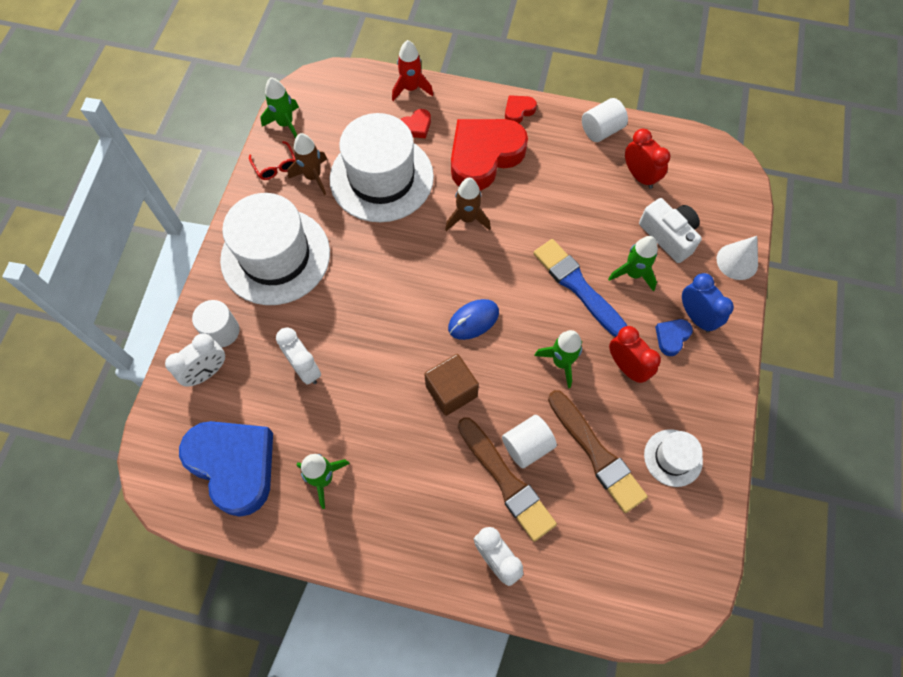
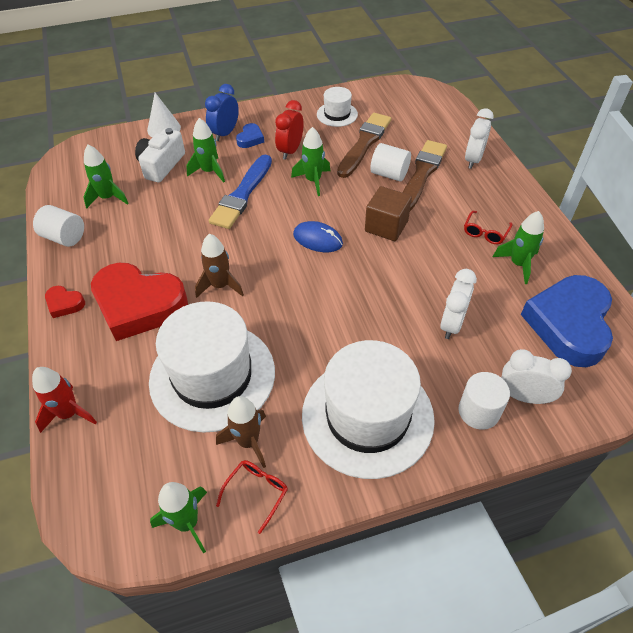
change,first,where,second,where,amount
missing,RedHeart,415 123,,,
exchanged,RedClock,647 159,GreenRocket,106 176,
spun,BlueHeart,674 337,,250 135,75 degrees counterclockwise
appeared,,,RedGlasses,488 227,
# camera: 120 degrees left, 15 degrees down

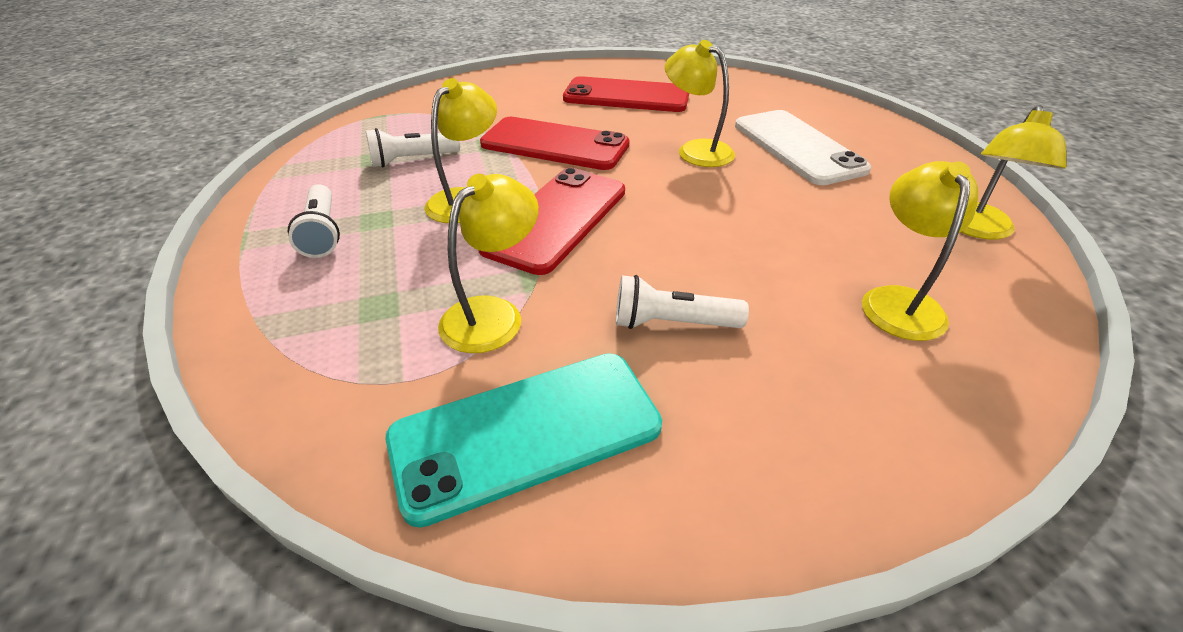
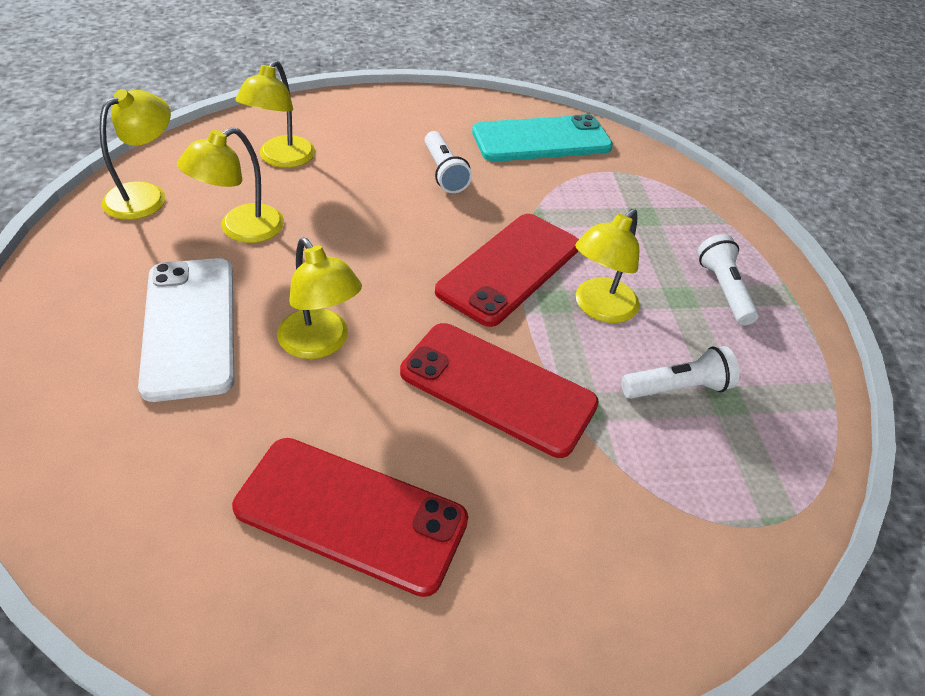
change,first,where,second,where,amount
relocated,YellowLamp,488 263,,230 185,
spun,WhiteFlashlight,682 302,,448 162,60 degrees clockwise
# camera: 175 degrees left, 5 degrees up

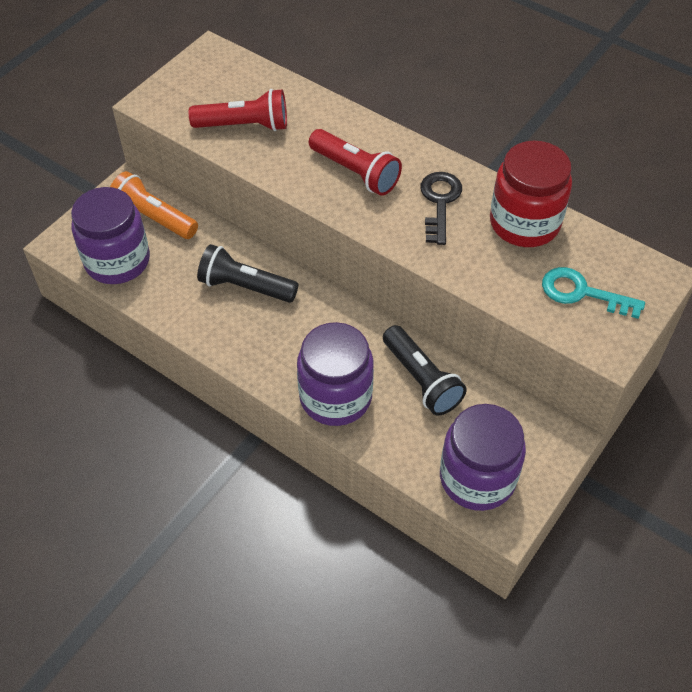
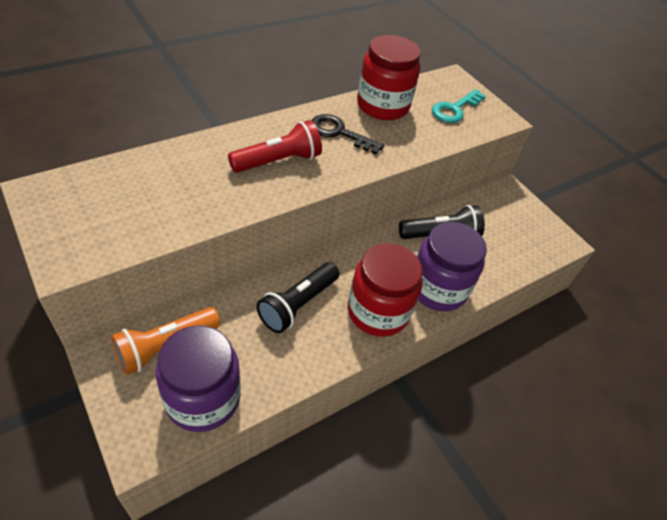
change,first,where,second,where,amount
missing,RedFlashlight,238 110,,,
missing,PurpleJar,483 457,,,
appeared,,,RedJar,385 290,
# camera: 75 degrees left, 5 degrees down

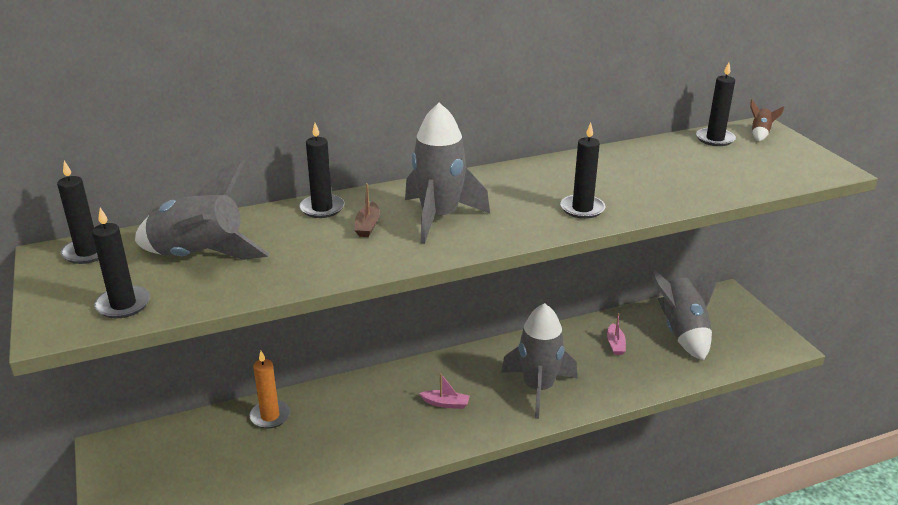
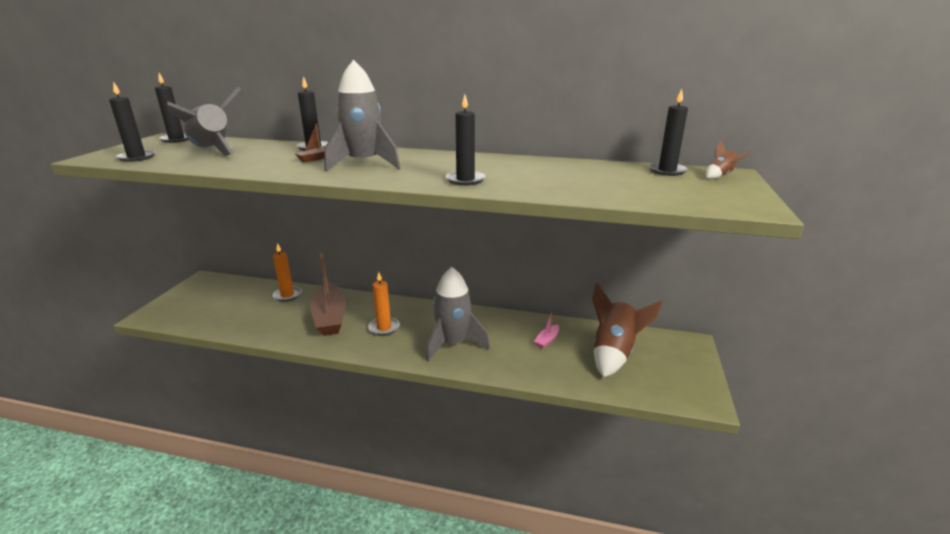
change,first,where,second,where,amount
colour,GreyRocket,682 312,BrownRocket,627 330,
exchanged,PinkBoat,444 391,OrangeCandle,383 304,
appeared,,,BrownBoat,328 295,
# camera: 35 degrees right, 5 degrees down

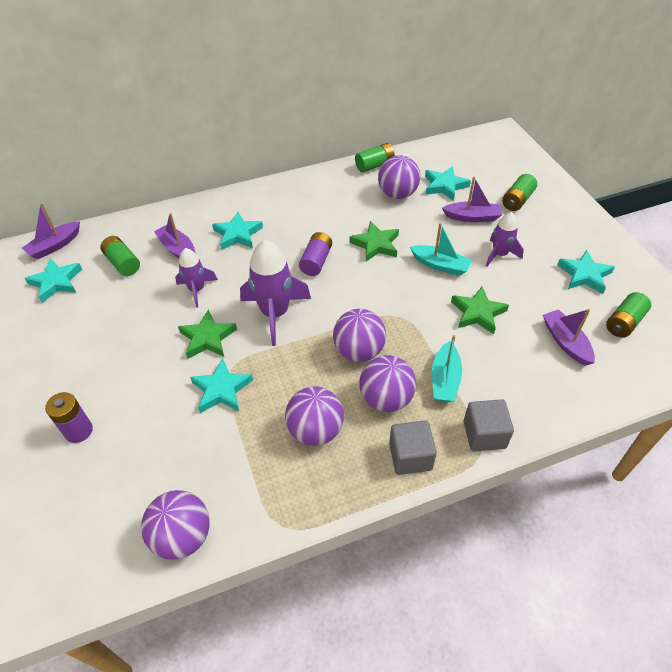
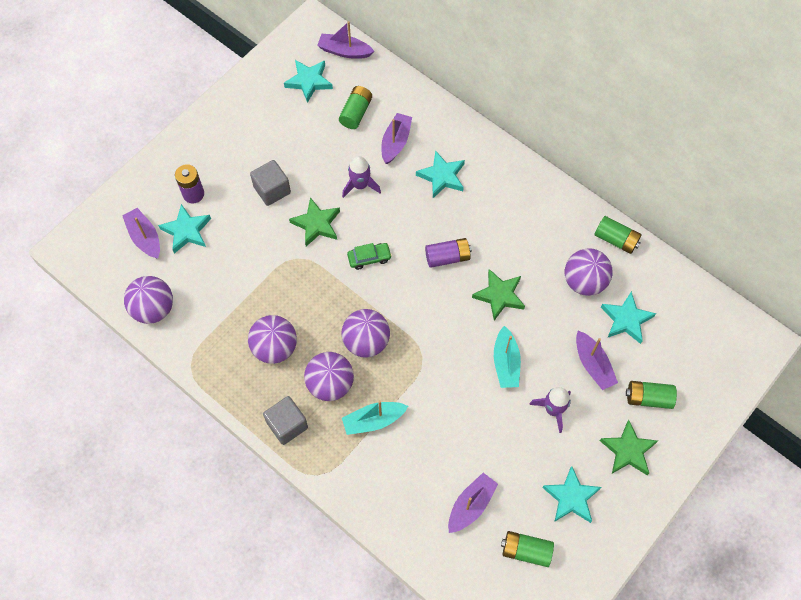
change,first,where,second,where,amount
exchanged,PurpleRocket,275 293,GreenCar,369 256,
relocated,GreenStar,480 310,,629 447,
relocated,TurquoiseStar,221 385,,184 229,
relocated,GreyCube,489 425,,270 183,
appeared,,,PurpleBoat,141 233,
# camera: 60 degrees right, 15 degrees up

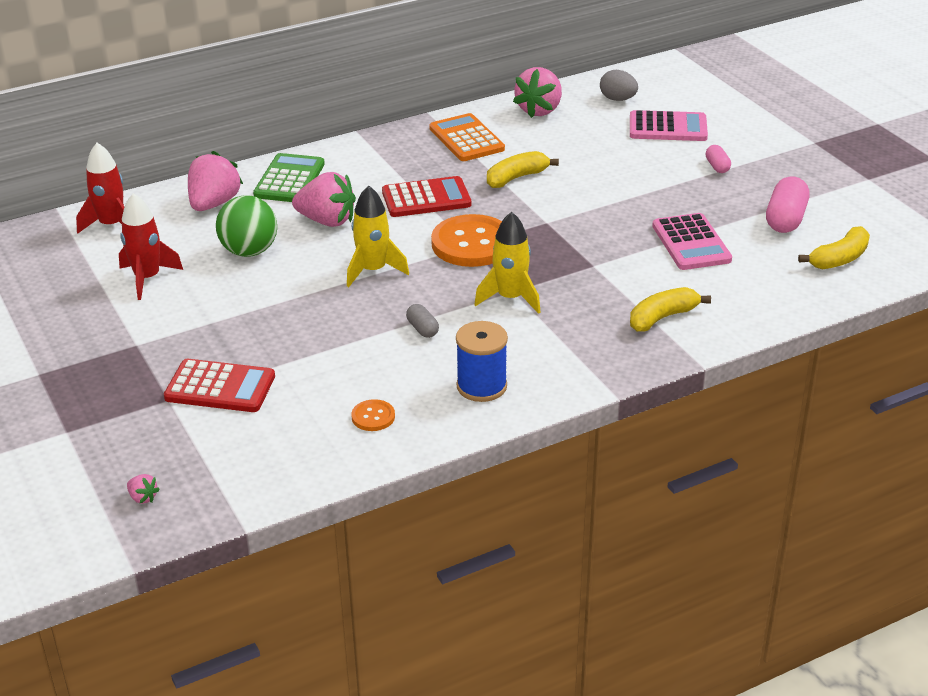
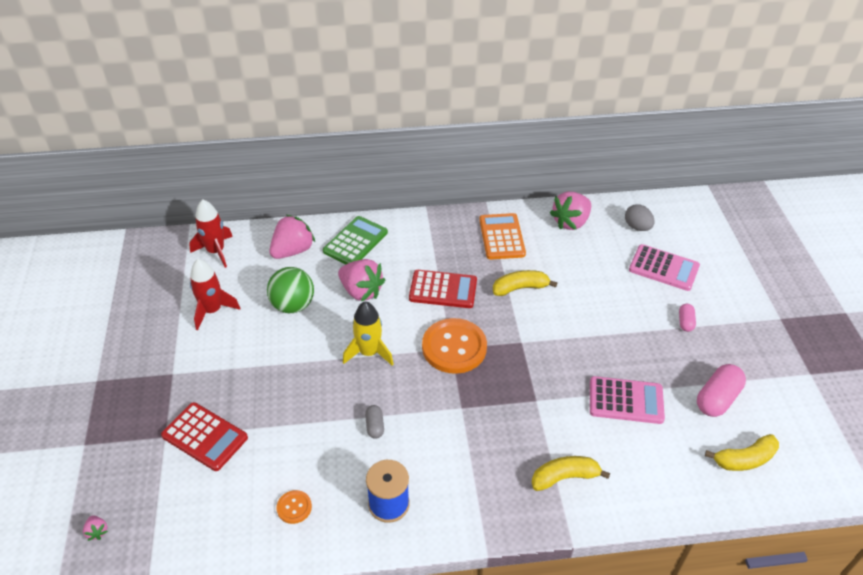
change,first,where,second,where,amount
missing,YellowRocket,507 263,,,
spun,PinkCalculator,692 241,,627 400,90 degrees counterclockwise
# camera: 20 degrees right, 10 degrees up

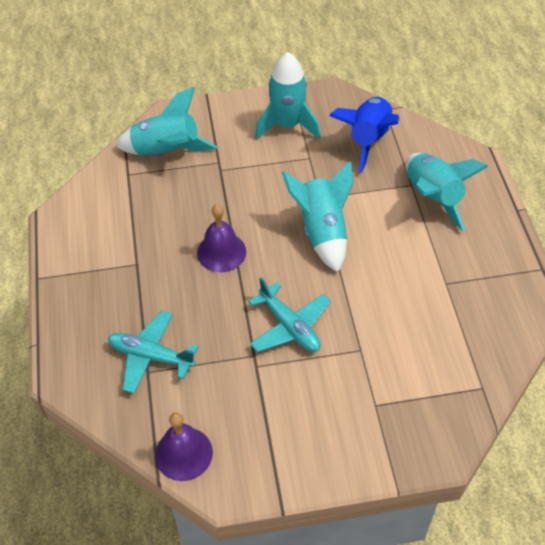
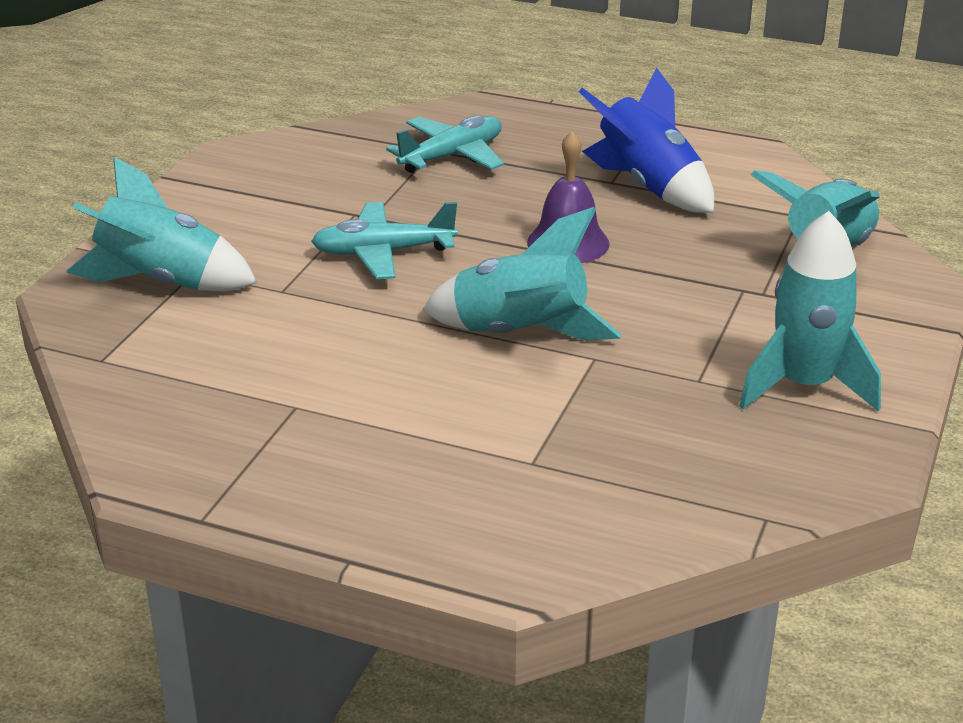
change,first,where,second,where,amount
relocated,BlueRocket,364 135,,646 140,
relocated,TurquoiseRocket,446 192,,161 224,
missing,PurpleBell,184 446,,,
# camera: 120 degrees right, 20 degrees down

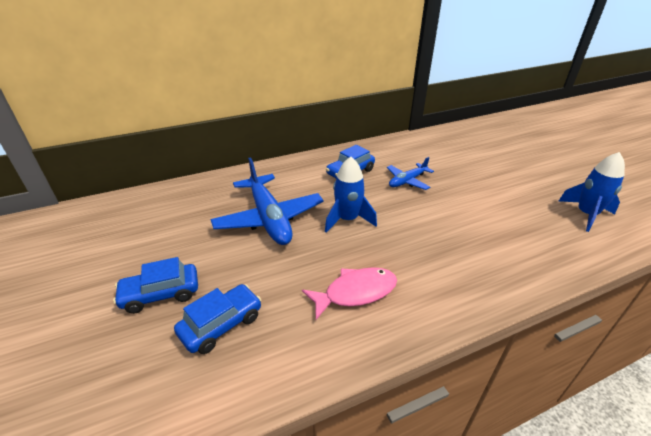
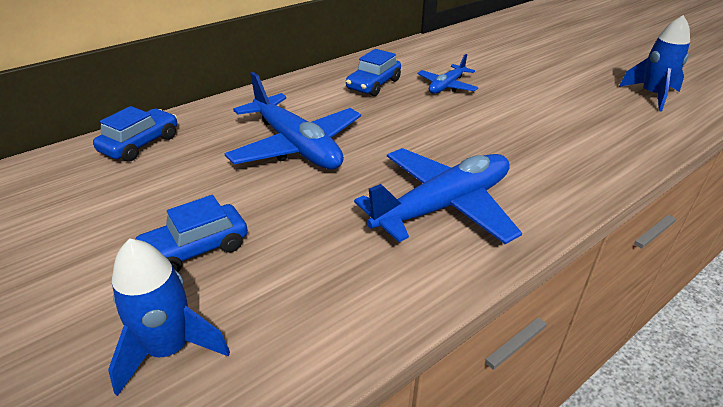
change,first,where,second,where,amount
relocated,BlueRocket,351 195,,169 317,
exchanged,PinkFish,349 293,BluePlane,438 196,
relocated,BlueCar,217 319,,135 134,
# camera: 15 degrees left, 0 degrees up

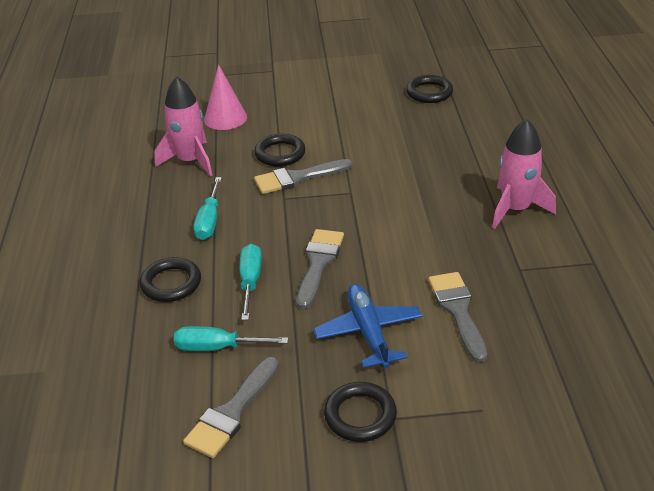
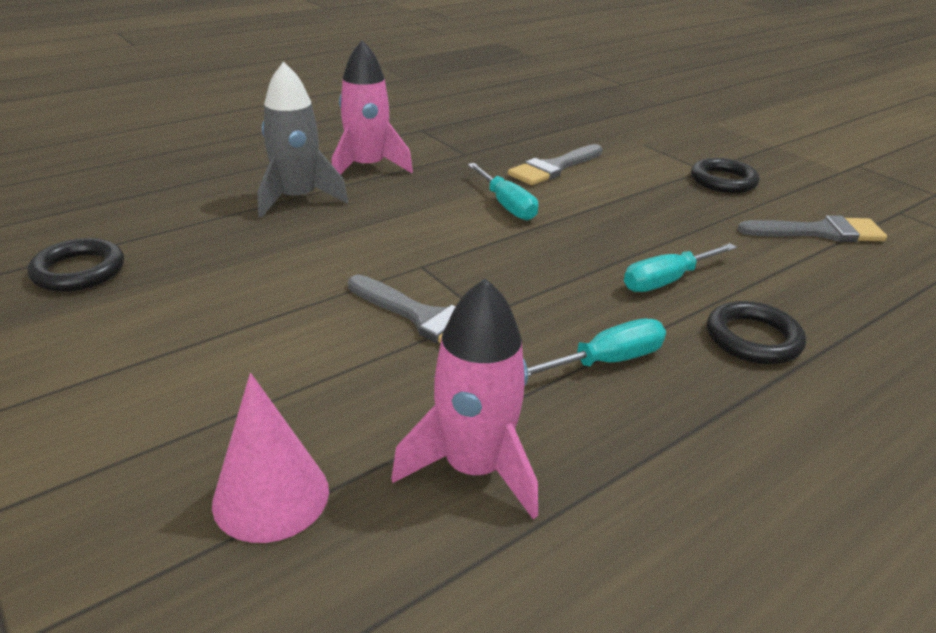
change,first,where,second,where,amount
missing,BlackRing,280 150,,,
missing,GreyBrush,320 269,,,
missing,BluePlane,367 326,,,
relocated,TurquoiseScrewdriver,231 338,,503 191,
appeared,,,GreyRocket,303 140,
# camera: 125 degrees left, 5 degrees down

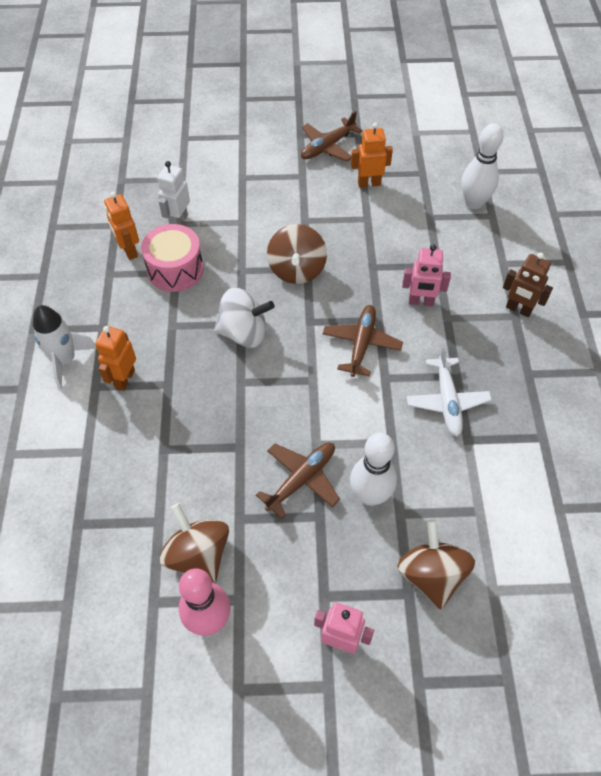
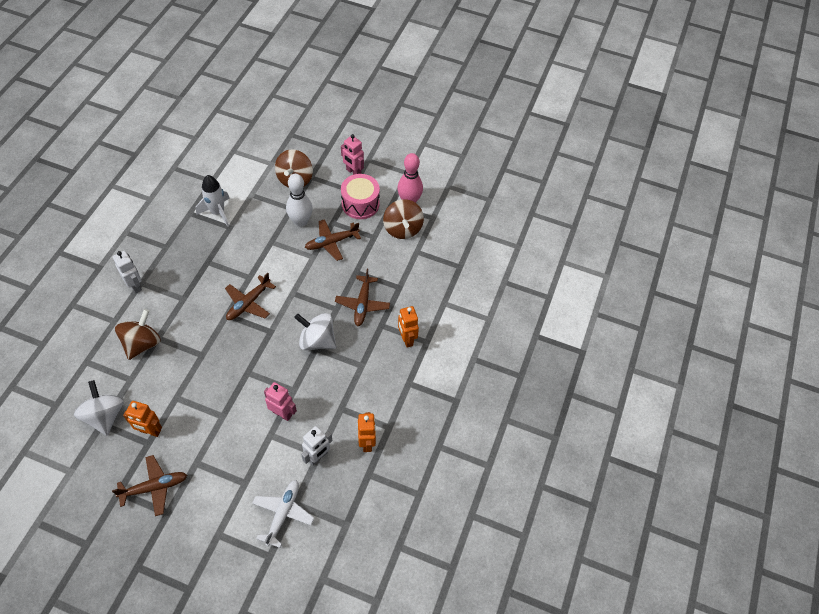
change,first,where,second,where,amount
missing,WhiteBowlingPin,482 166,,,
relocated,PinkDrum,172 258,,360 196,
relocated,BrownSpinningTop,297 254,,138 334,
relocated,PinkRobot,426 275,,280 401,
colour,BrownRobot,528 284,WhiteRobot,127 272,
relocated,WhiteRocket,64 347,,212 201,
spun,OrangeRobot,115 358,,408 327,120 degrees clockwise
relocated,WhitePlane,449 391,,283 514,
appeared,,,BrownPlane,362 297,
appeared,,,WhiteSpinningTop,99 408,
# camera: 160 degrees left, 0 degrees up

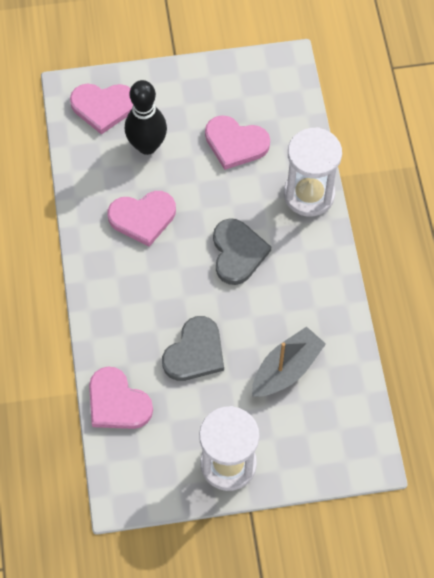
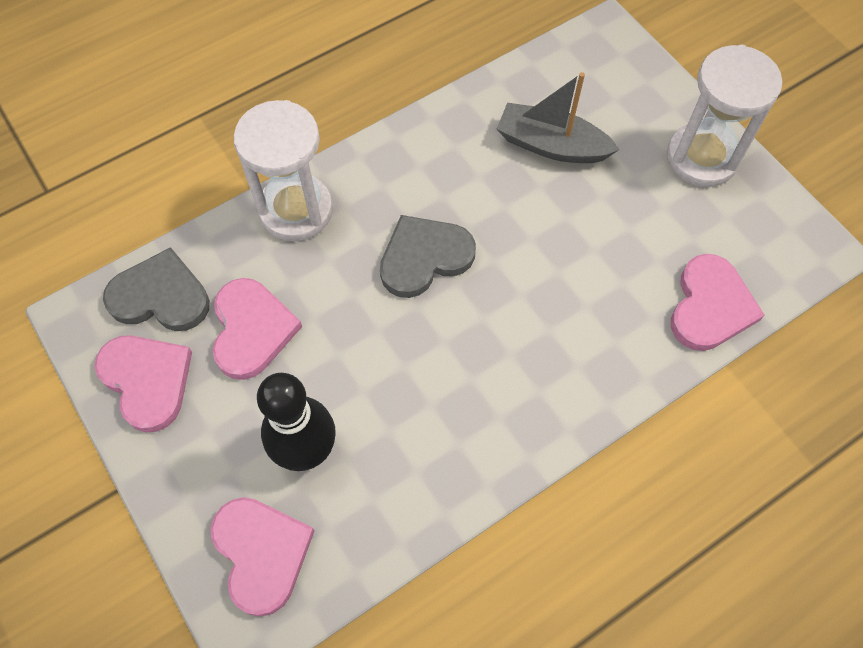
change,first,where,second,where,amount
relocated,PinkHeart,142 219,,143 383,
relocated,GreyHeart,193 348,,156 289,
# camera: 115 degrees left, 0 degrees up

